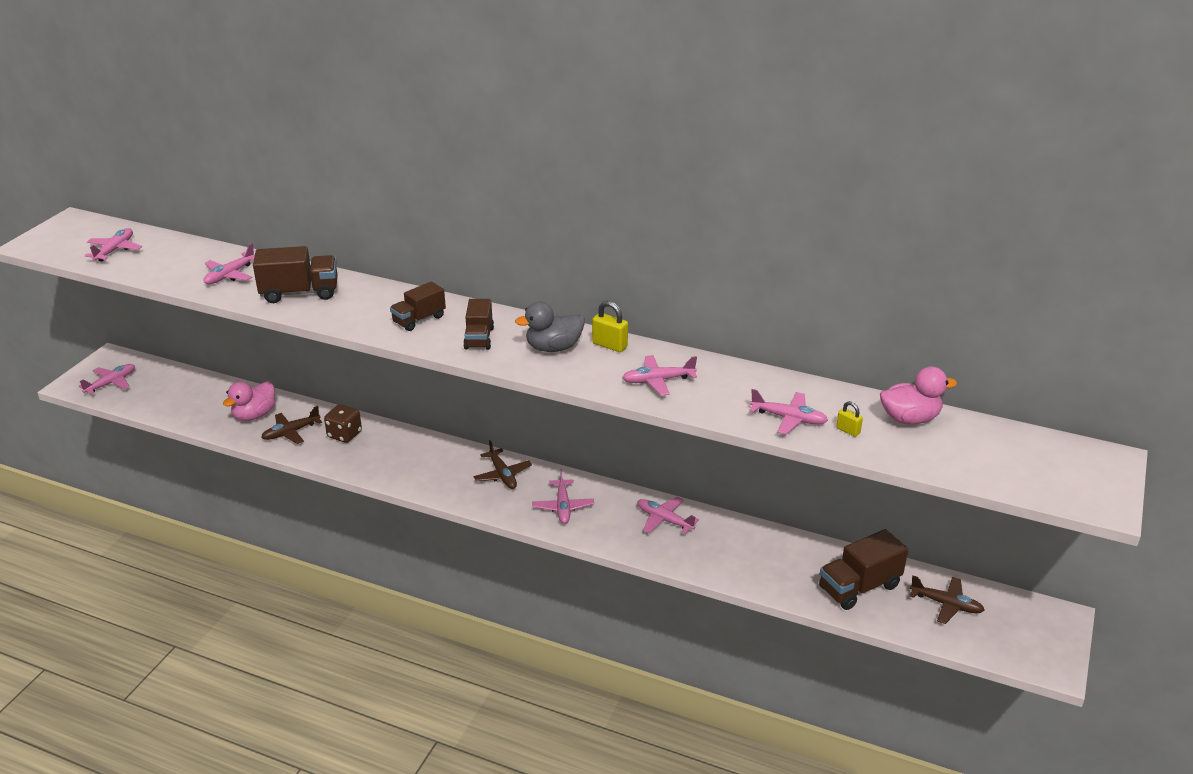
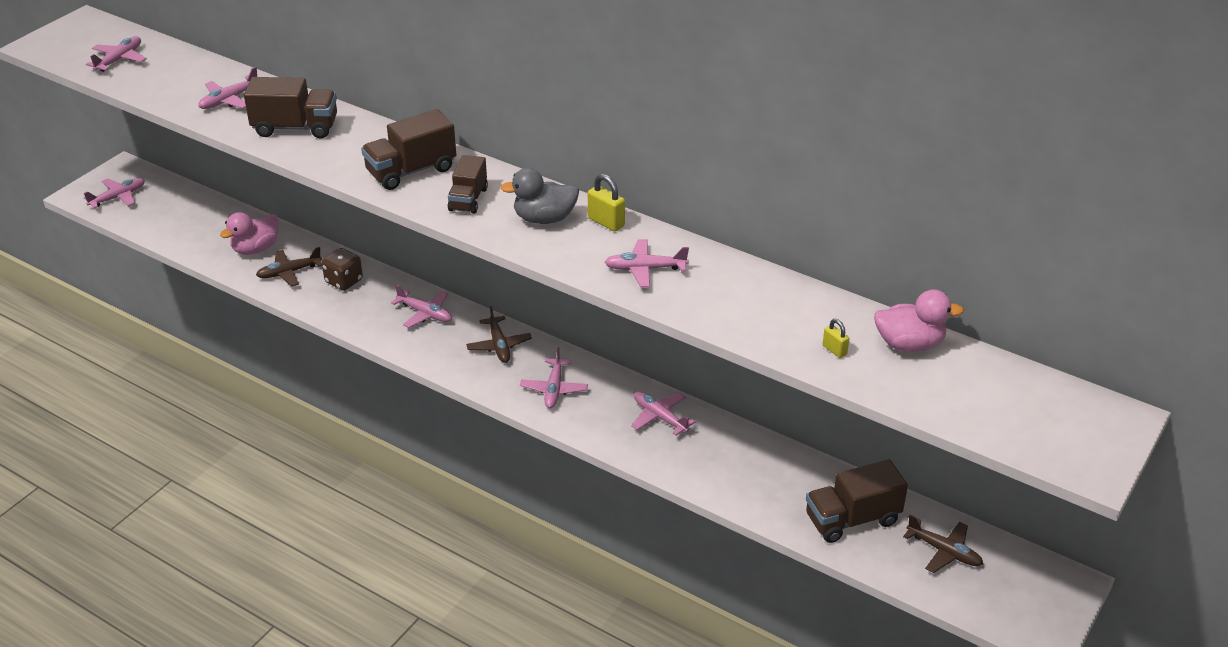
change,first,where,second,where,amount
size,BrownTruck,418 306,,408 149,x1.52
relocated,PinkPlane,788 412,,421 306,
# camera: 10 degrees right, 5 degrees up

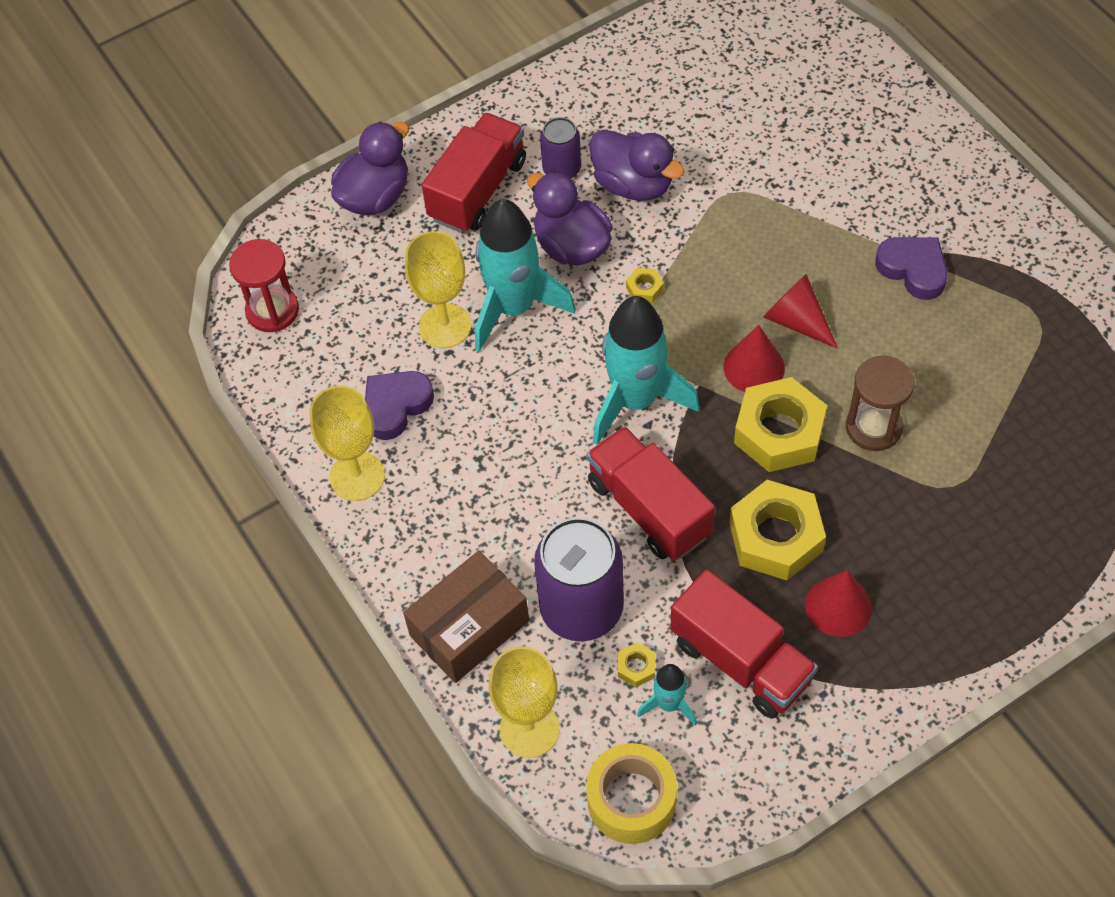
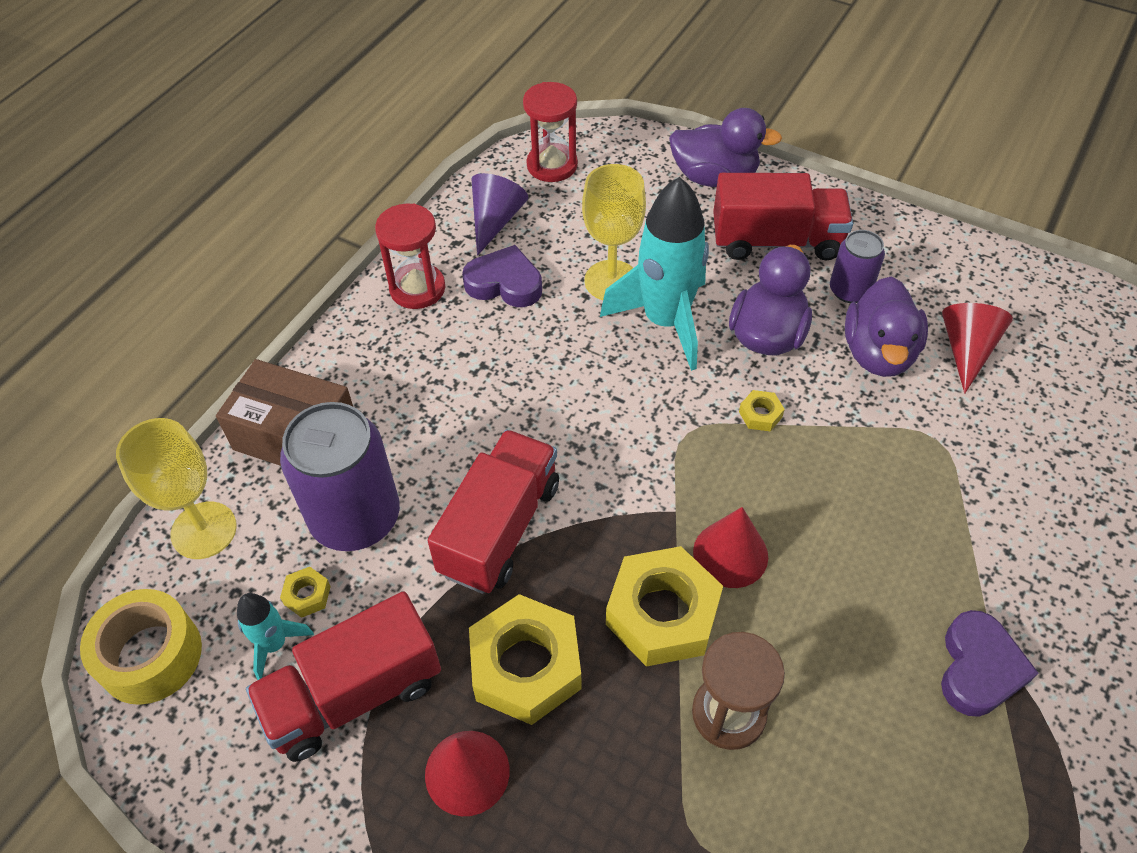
change,first,where,second,where,amount
relocated,RedCone,800 311,,977 348,
missing,TurquoiseRocket,646 370,,,
exchanged,YellowGoblet,347 443,RedHourglass,410 256,
spun,RedTruck,744 644,,343 676,45 degrees clockwise
appeared,,,PurpleCone,500 214,
# camera: 60 degrees right, 5 degrees down

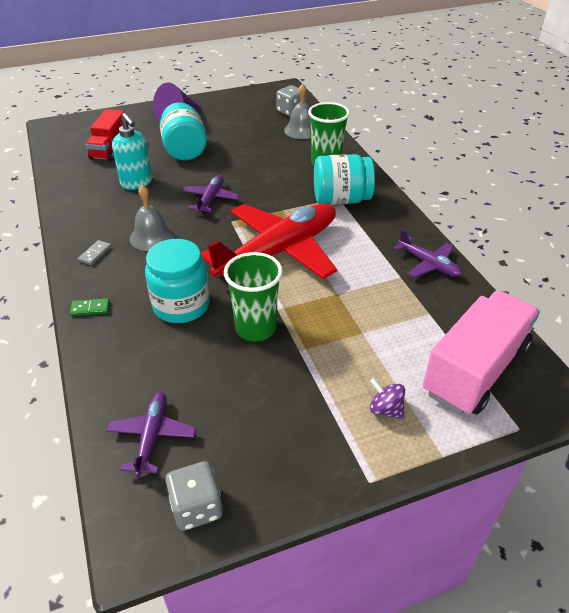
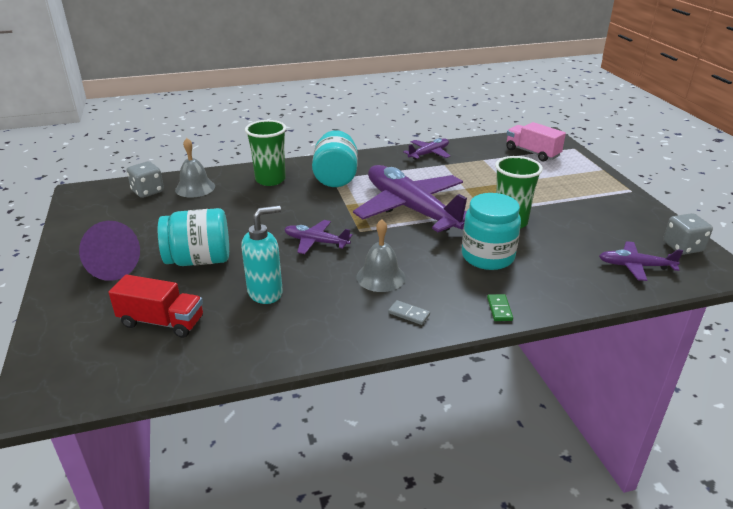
change,first,where,second,where,amount
colour,RedPlane,269 241,PurplePlane,410 198,
size,PinkTruck,481 352,,536 142,x0.63
missing,PurpleSpinningTop,387 398,,,
# camera: 85 degrees left, 10 degrees down

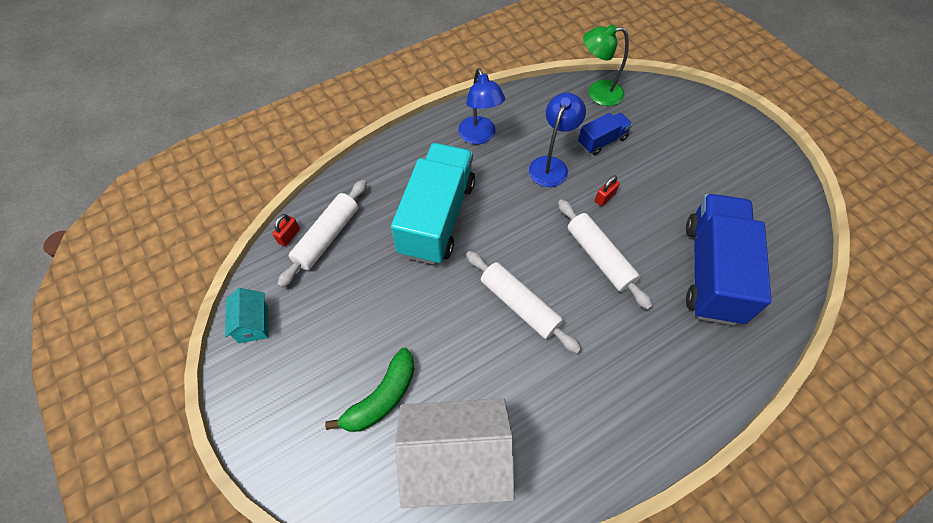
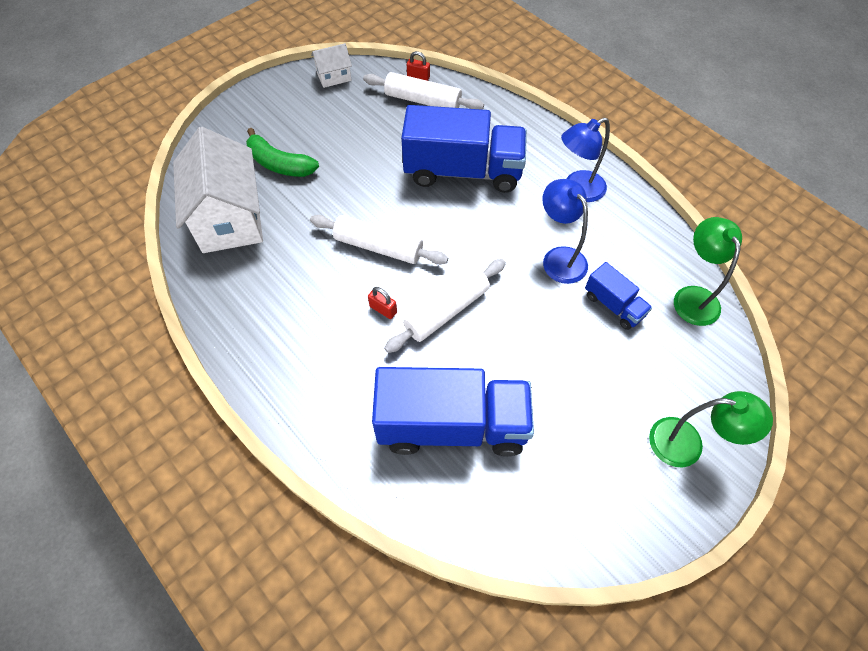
change,first,where,second,where,amount
spun,BlueLamp,557 140,,565 231,135 degrees counterclockwise
colour,TurquoiseTruck,433 204,BlueTruck,464 149,
relocated,RedPadlock,607 190,,382 303,
spun,WhiteRollingPin,523 302,,379 240,75 degrees clockwise
colour,TurquoiseHouse,246 315,WhiteHouse,331 65,
appeared,,,GreenLamp,711 429,
# camera: 80 degrees right, 0 degrees up

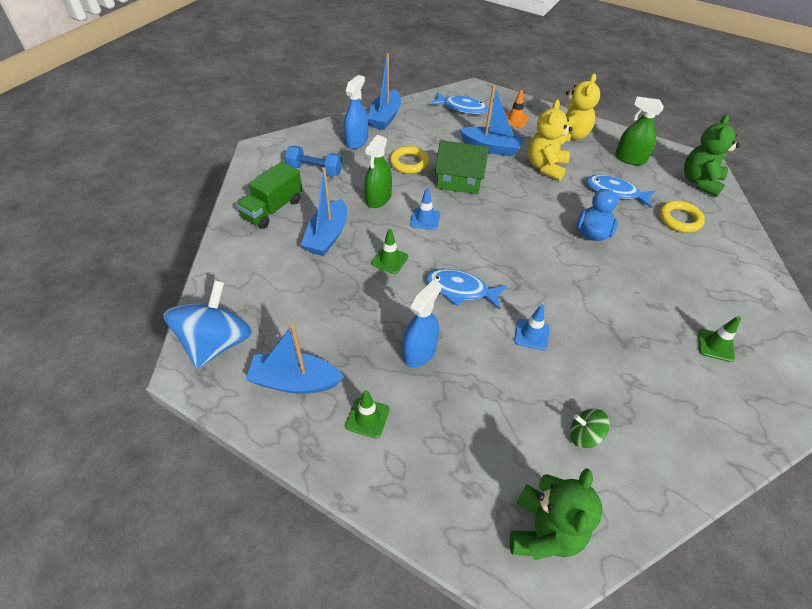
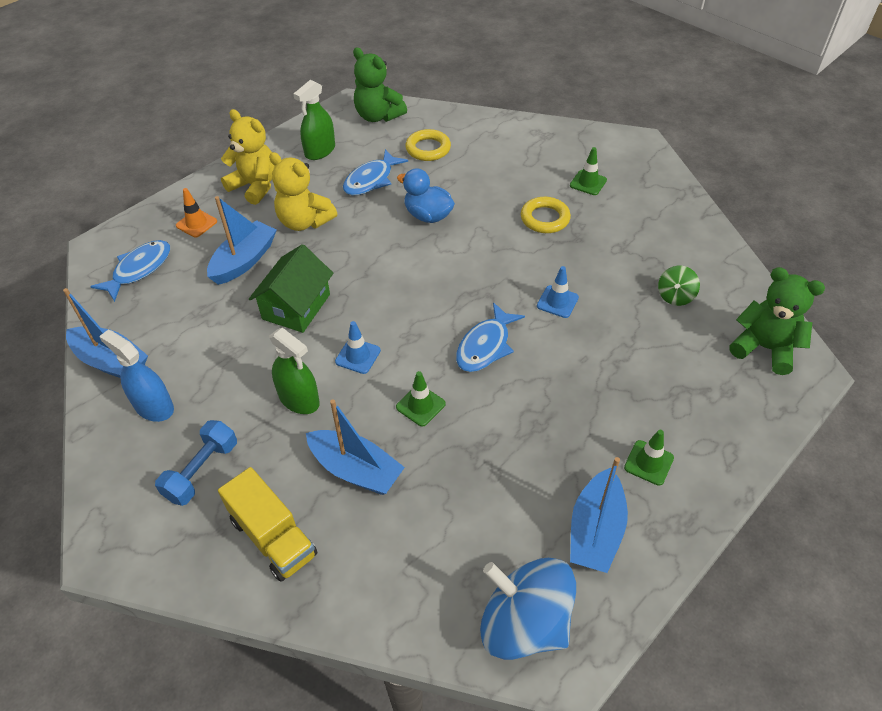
change,first,where,second,where,amount
relocated,YellowRing,409 160,,546 215,
colour,GreenTruck,269 195,YellowTruck,267 524,
missing,BlueSprayBottle,422 324,,,
# camera: 75 degrees left, 0 degrees up

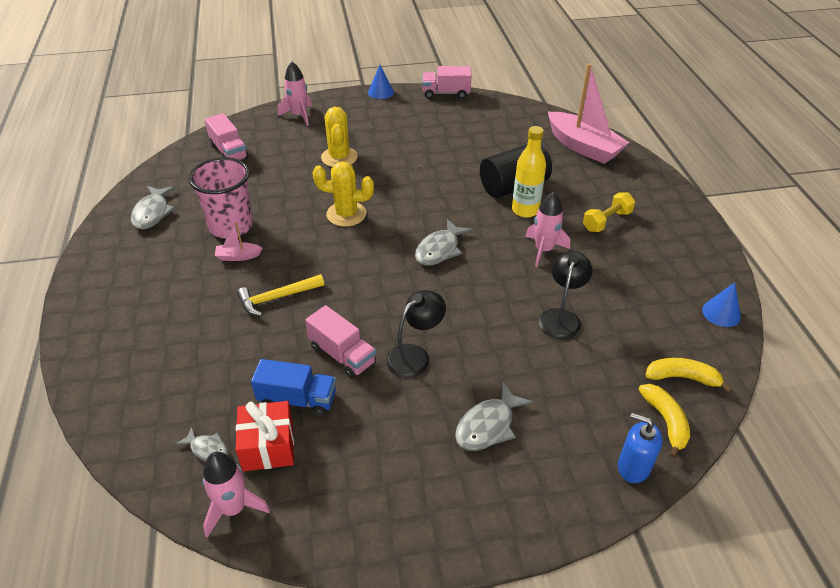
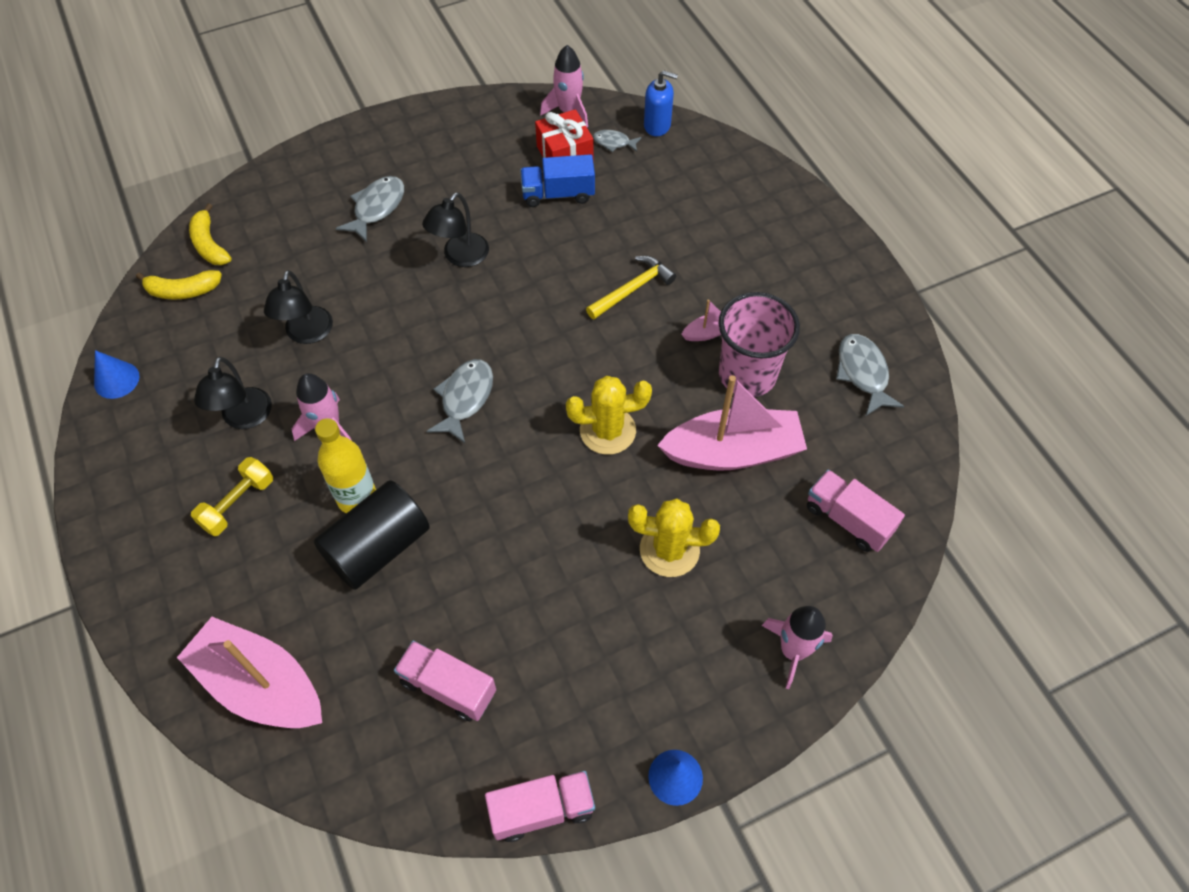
change,first,where,second,where,amount
spun,YellowCactus,339 137,,674 537,60 degrees counterclockwise
relocated,PinkTruck,340 342,,445 681,
relocated,BlueSoapDispenser,640 448,,661 103,
appeared,,,BlackLamp,233 393,
appeared,,,PinkBoat,732 423,
# camera: 165 degrees right, 15 degrees up

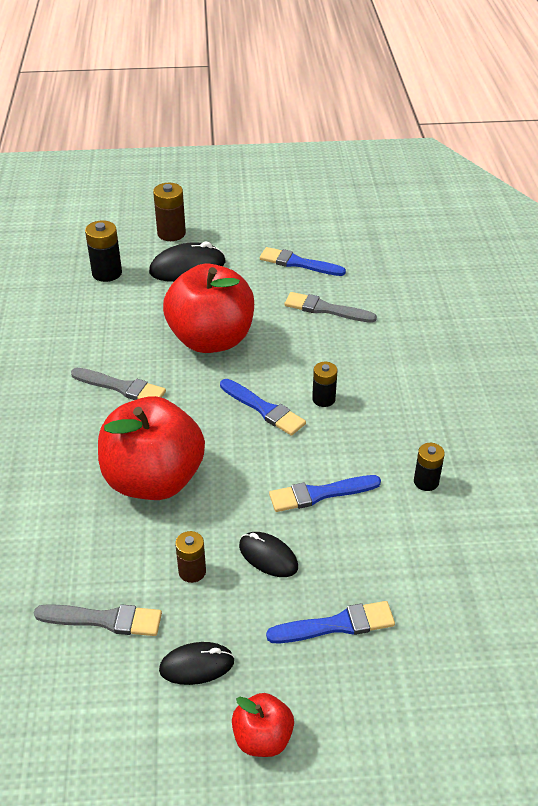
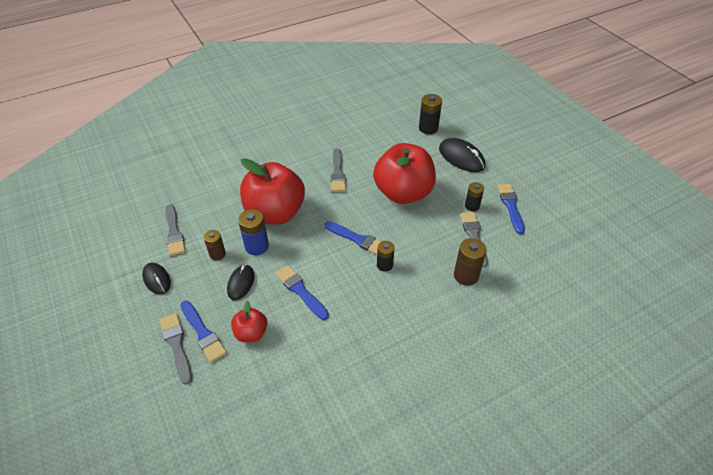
change,first,where,second,where,amount
relocated,BrownBattery,169 212,,470 262,
spun,BlueBrush,263 407,,353 237,75 degrees counterclockwise
relocated,BlackBattery,429 467,,474 196,
relocated,RedApple,263 725,,249 321,
appeared,,,BlueBattery,253 232,
appeared,,,GreyBrush,176 349,
# camera: 65 degrees right, 5 degrees up

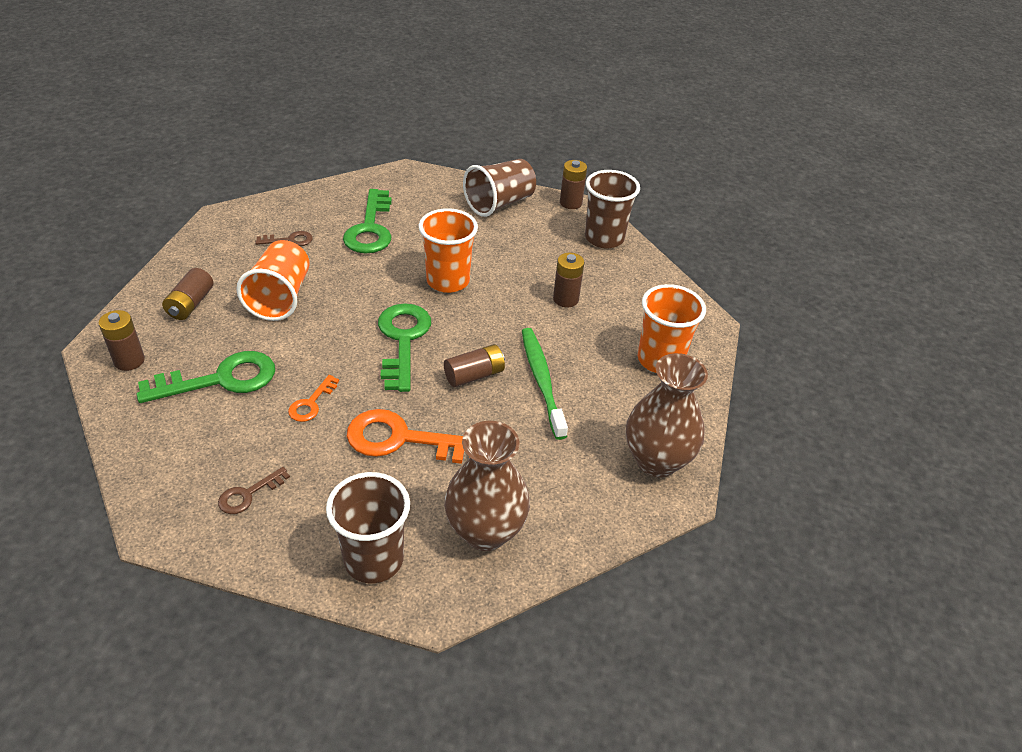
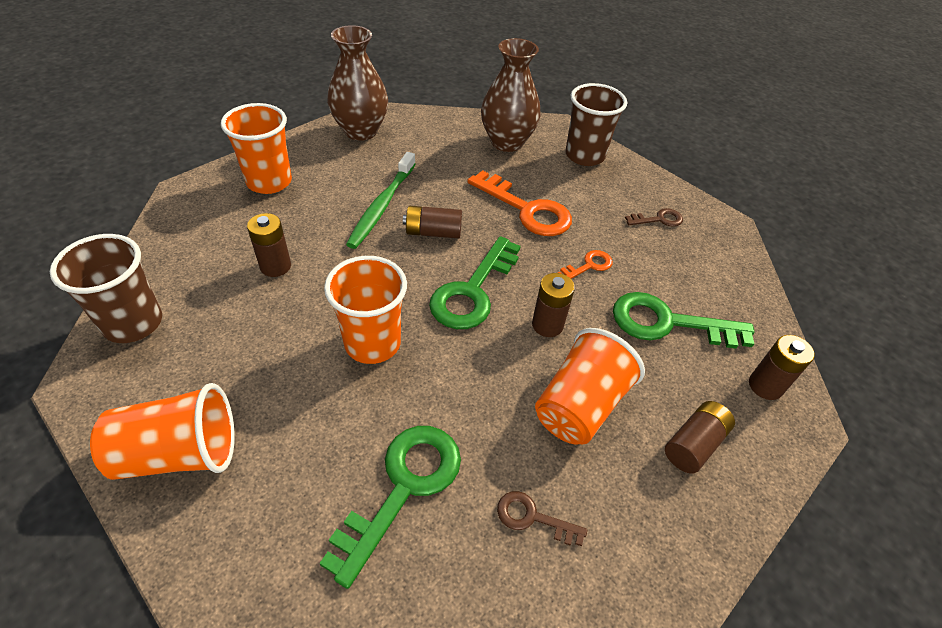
change,first,where,second,where,amount
colour,BrownCup,499 188,OrangeCup,162 431,
relocated,BrownBattery,573 184,,553 305,
# camera: 150 degrees left, 5 degrees up

